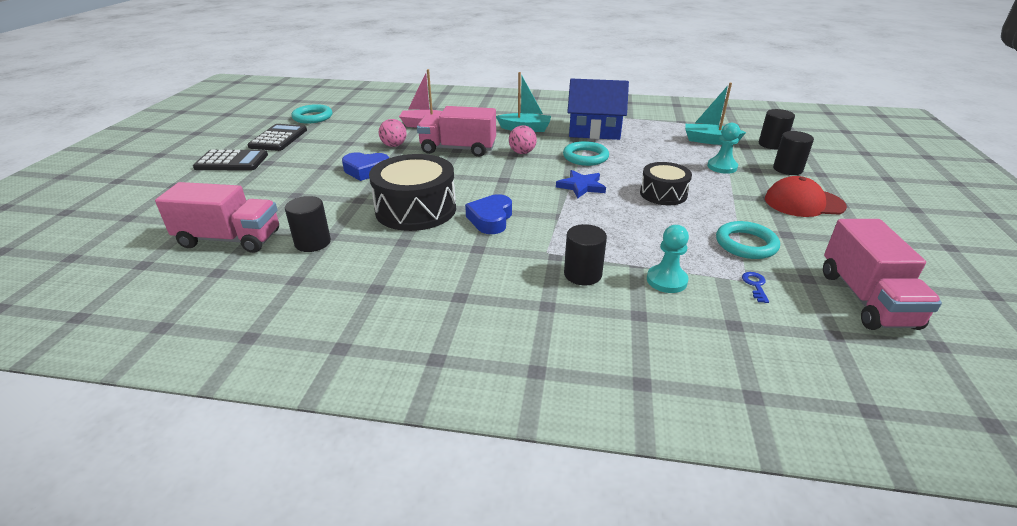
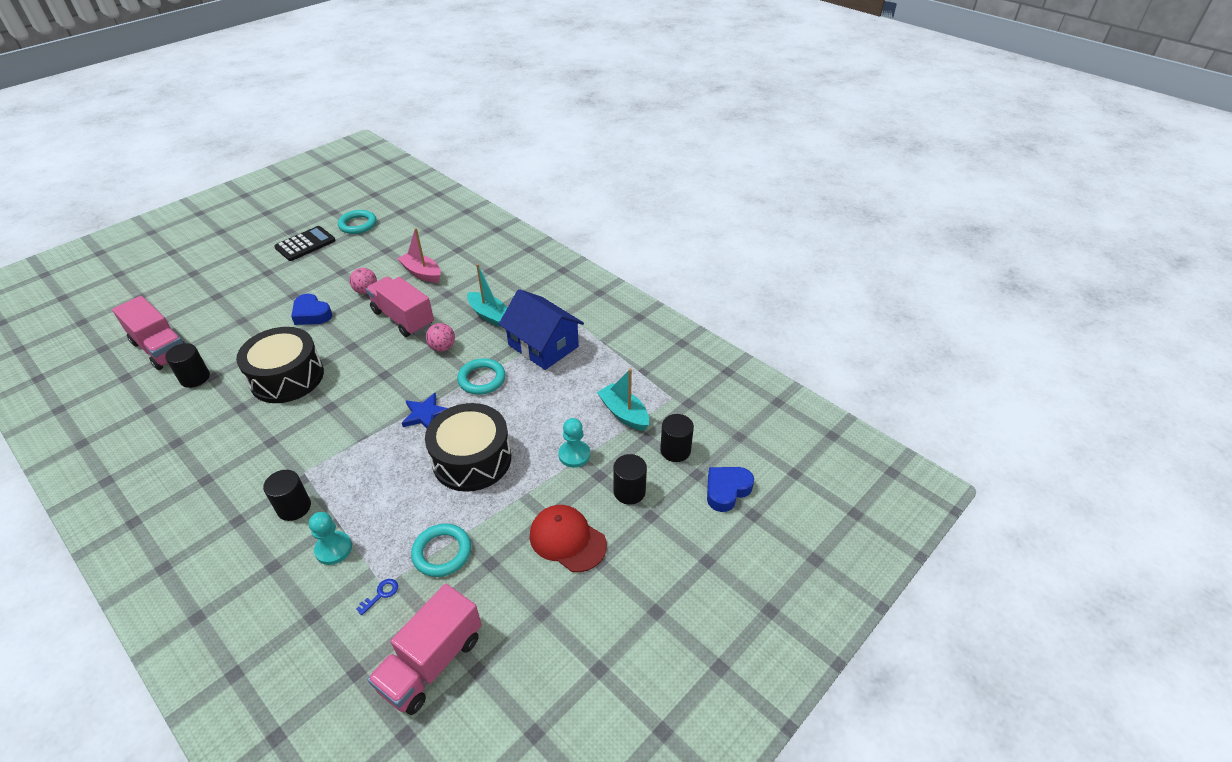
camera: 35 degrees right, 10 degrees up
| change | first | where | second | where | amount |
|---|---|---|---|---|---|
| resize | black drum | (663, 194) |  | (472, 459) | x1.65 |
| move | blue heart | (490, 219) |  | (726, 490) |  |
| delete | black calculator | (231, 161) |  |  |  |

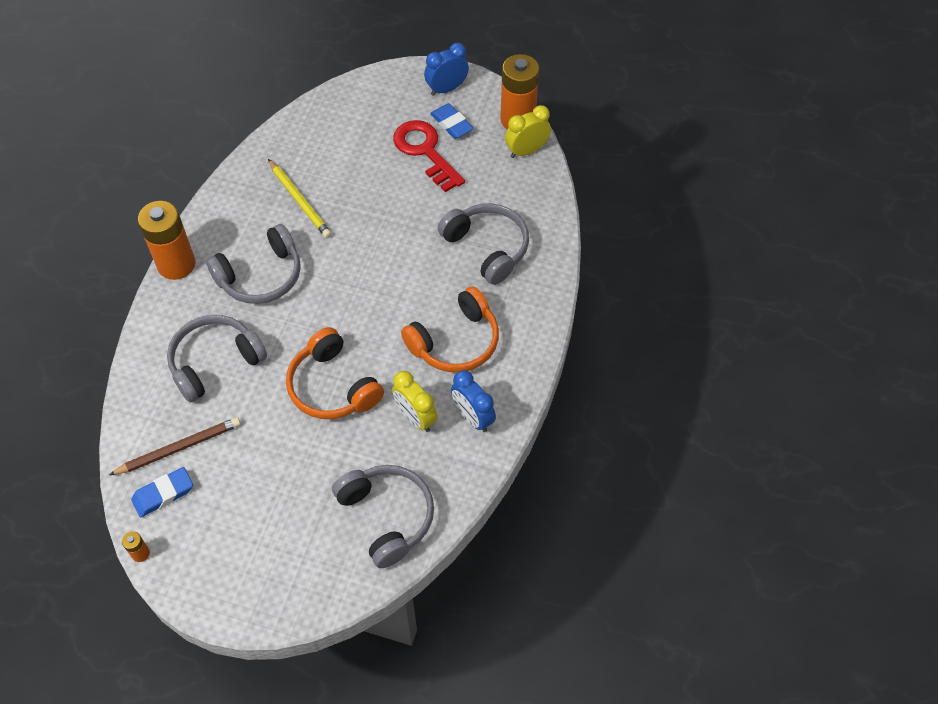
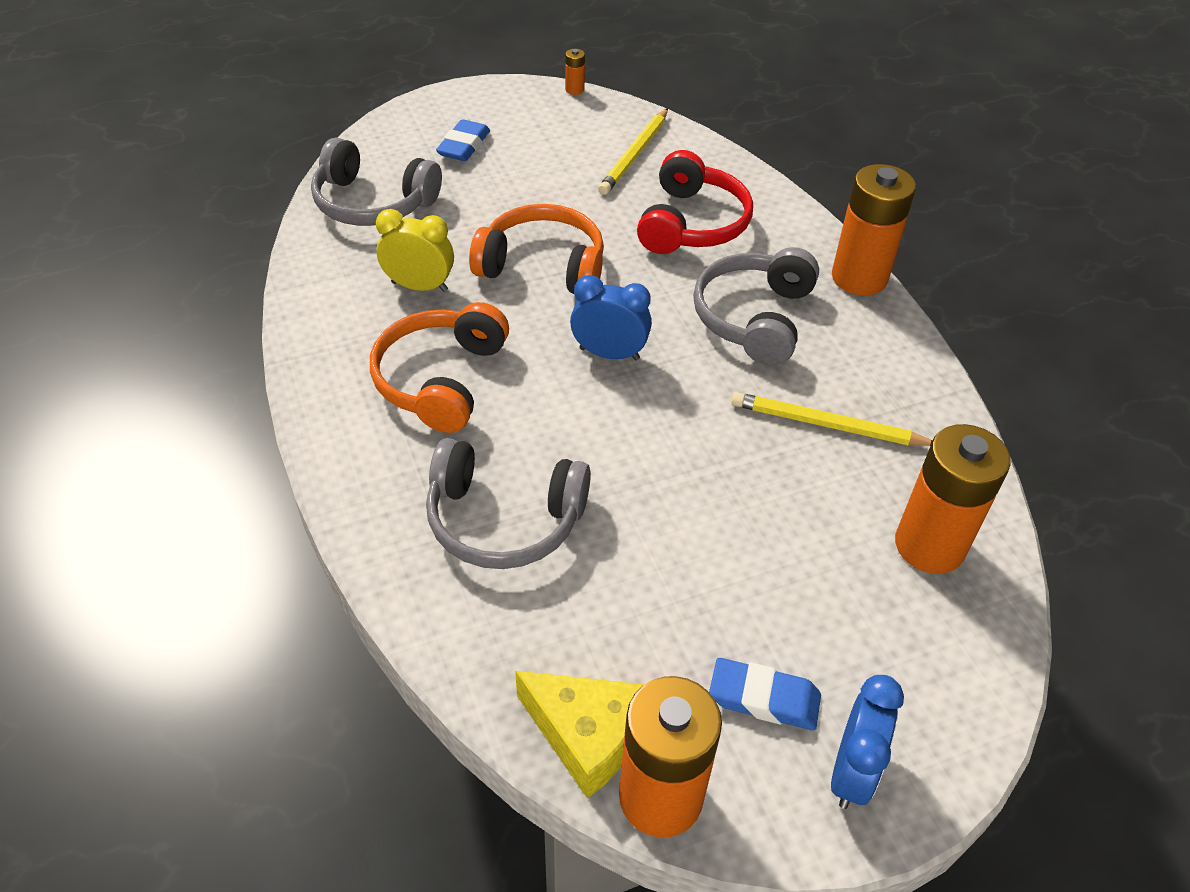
camera: 140 degrees right, 10 degrees down
| change | first | where | second | where | amount |
|---|---|---|---|---|---|
| move | blue eraser | (163, 494) |  | (464, 146) |  |
| replace | yellow clock | (526, 151) | yellow cheese | (586, 736) |  |
| move | blue clock | (472, 417) |  | (609, 354) |  |
| recolor | brown pencil | (179, 448) | yellow pencil | (634, 154) |  |
| recolor | grey headphones | (215, 362) | red headphones | (692, 223) |  |
| insert |  |  | orange battery | (929, 545) |  |
| delete | red key | (425, 151) |  |  |  |

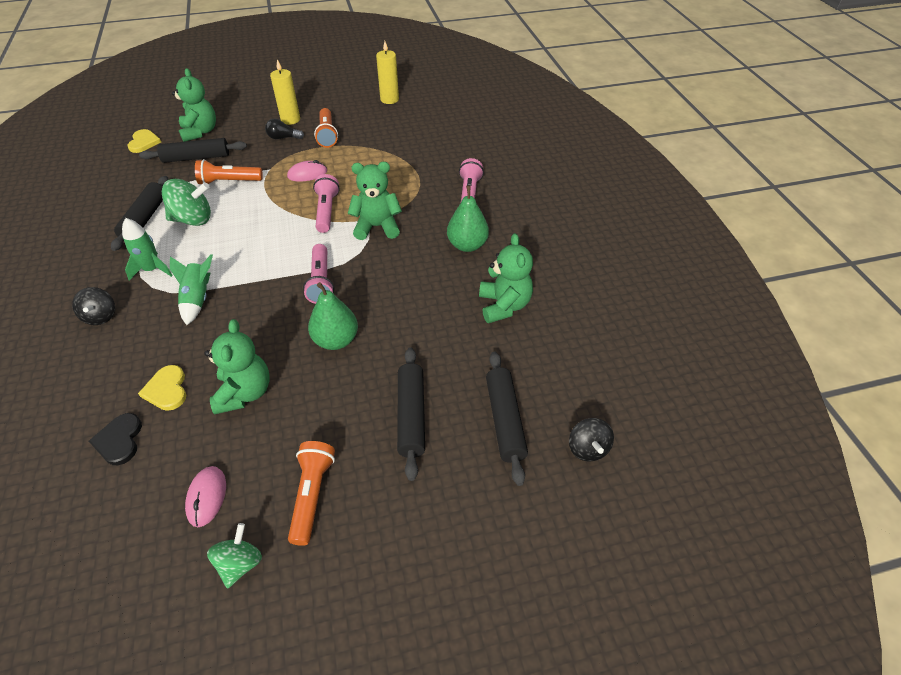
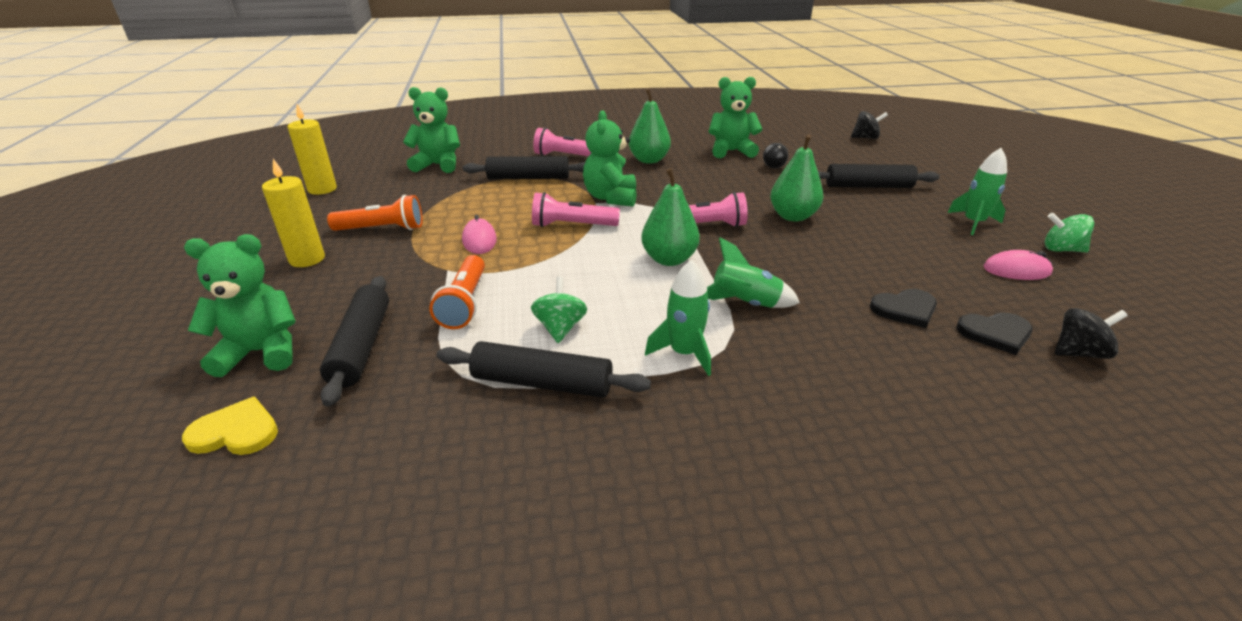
camera: 85 degrees left, 15 degrees down
| change | first | where | second | where | amount |
|---|---|---|---|---|---|
| move | green teddy bear | (244, 393) |  | (438, 165) |  |
| move | black rolling pin | (505, 420) |  | (528, 178) |  |
| resize | green spinning top | (193, 219) |  | (560, 328) | x0.63 |
| insert |  |  | green pear | (669, 259) |  |
| move | black light bulb | (283, 138) |  | (773, 164) |  |
| recolor | yellow heart | (167, 389) | black heart | (905, 309) |  |
| replace | orange flashlight | (312, 495) | green rocket | (973, 223) |  |
| move | black spinning top | (101, 316) |  | (1079, 352) |  |

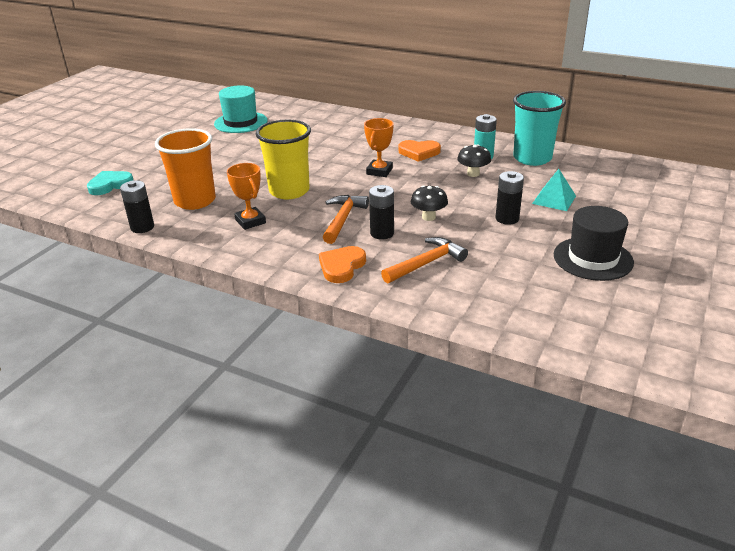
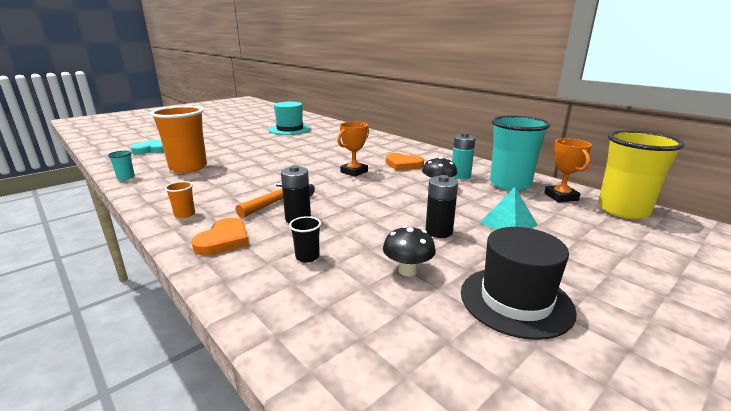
camera: 20 degrees right, 10 degrees down
| change | first | where | second | where | amount |
|---|---|---|---|---|---|
| replace | black battery | (142, 227) | turquoise cup | (126, 177) |  |
| insert |  |  | orange cup | (184, 214) |  |
| rotate | orange heart | (341, 267) |  | (224, 240) | 150 degrees clockwise |
| replace | orange hammer | (426, 263) | black cup | (307, 257) |  |
| move | black mushroom | (428, 217) |  | (407, 270) |  |
| move | orange trophy | (250, 221) |  | (561, 197) |  |
| move | yellow cup | (289, 191) |  | (623, 210) |  |

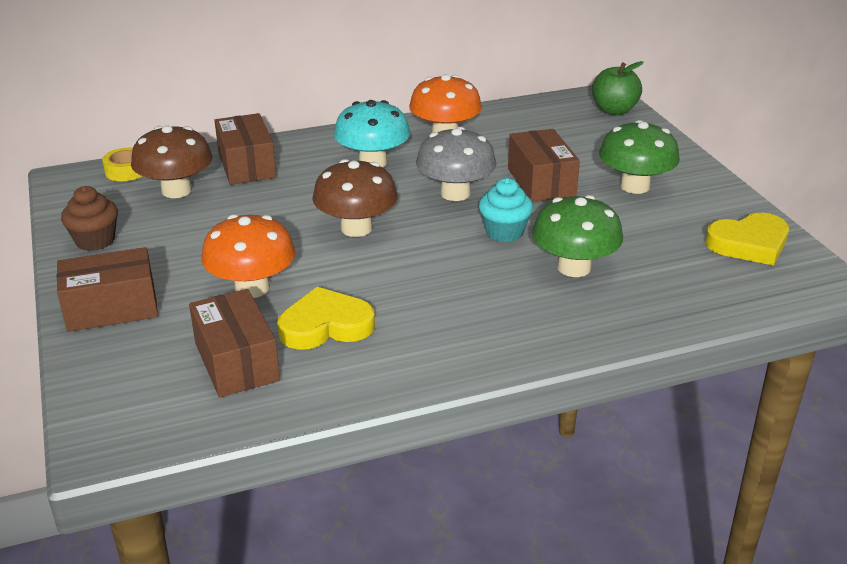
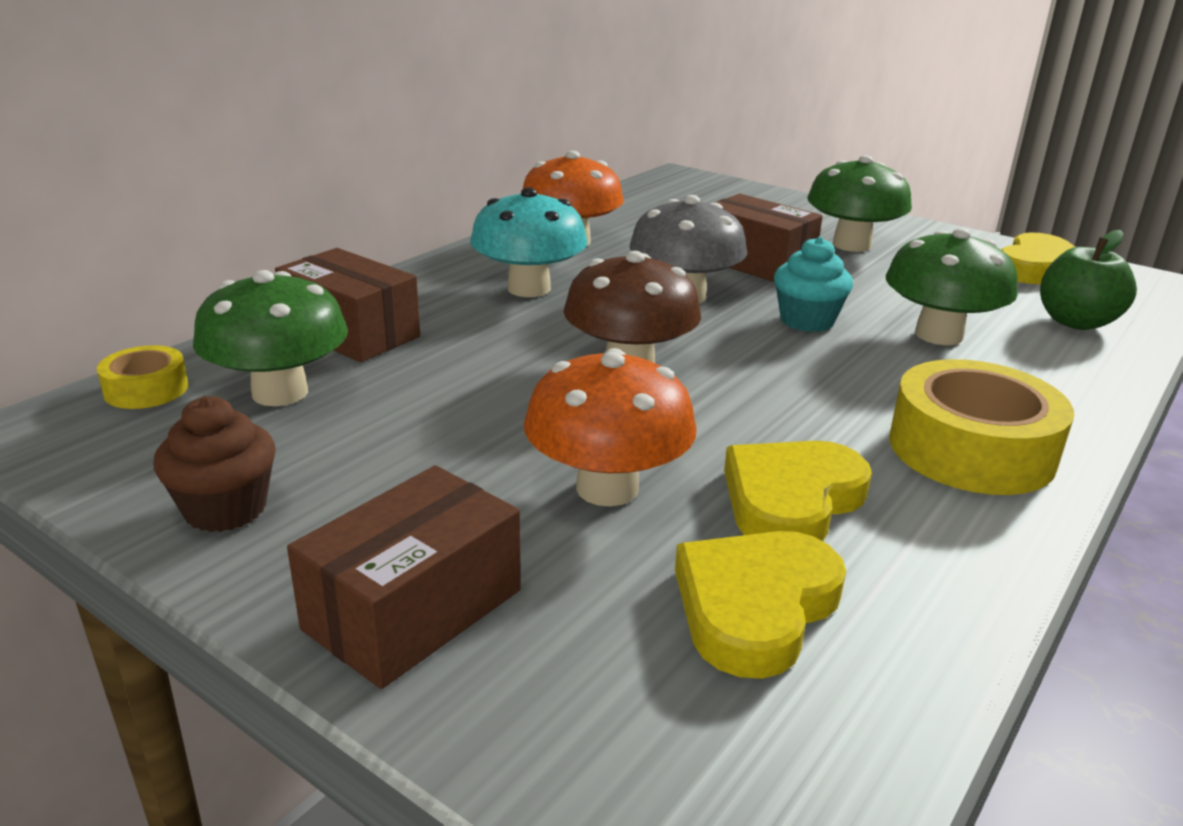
camera: 35 degrees left, 5 degrees down
| change | first | where | second | where | amount |
|---|---|---|---|---|---|
| recolor | brown mushroom | (176, 190) | green mushroom | (280, 393) |  |
| replace | brown box | (236, 362) | yellow heart | (755, 607) |  |
| insert |  |  | yellow tape | (971, 449) |  |
| move | green apple | (614, 110) |  | (1076, 322) |  |

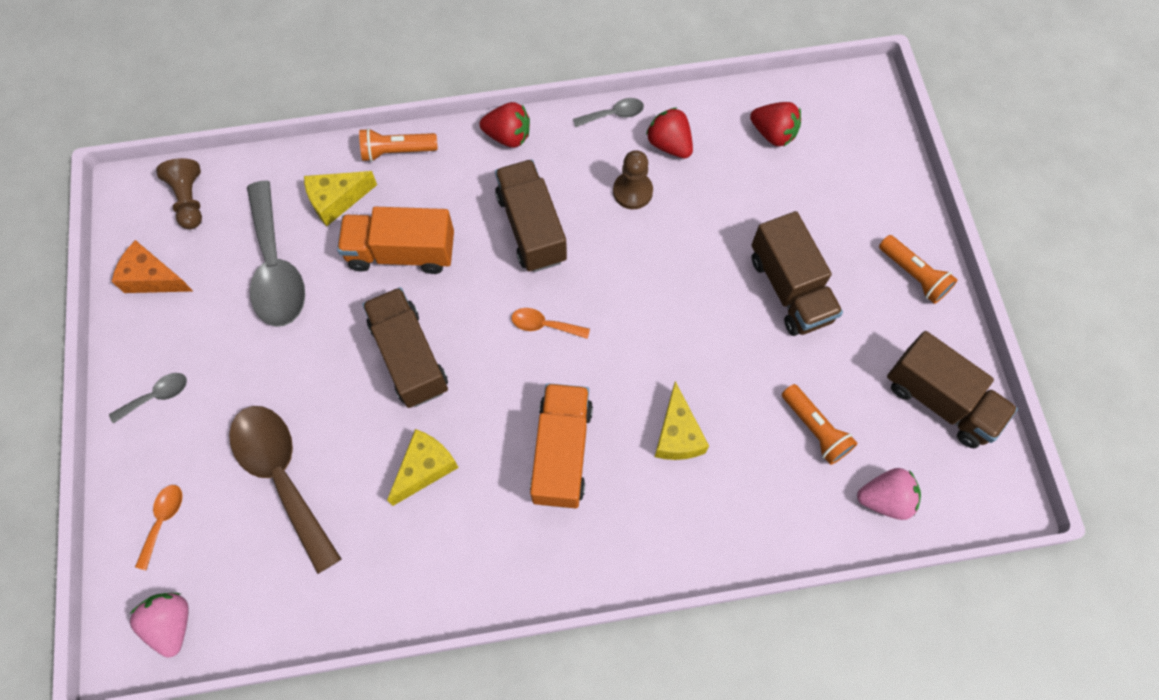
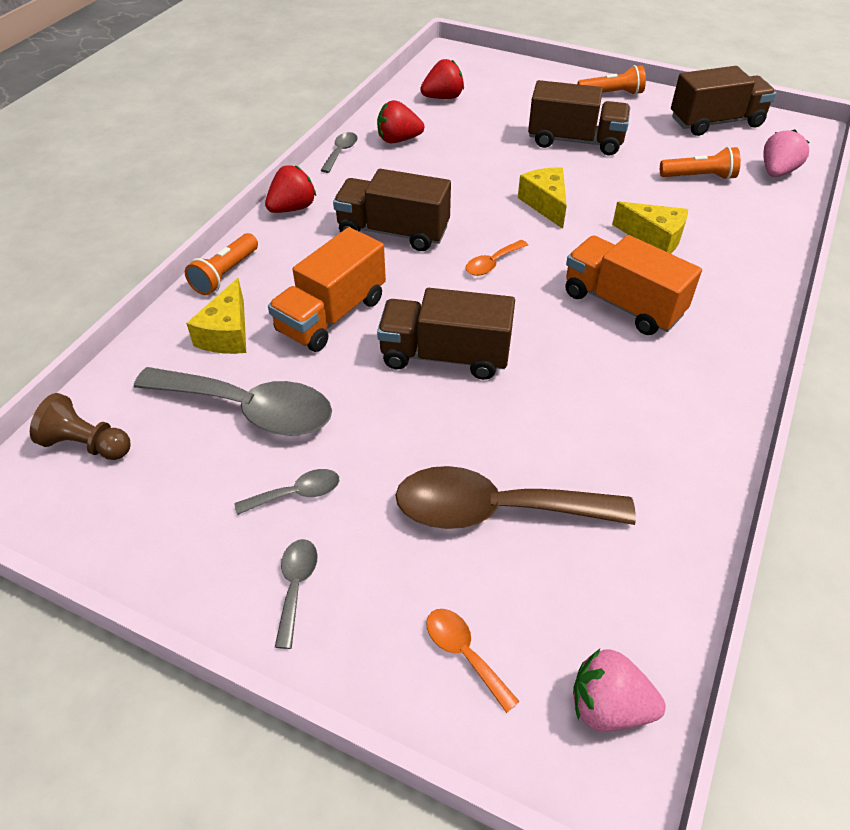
camera: 55 degrees left, 20 degrees down
| change | first | where | second | where | amount |
|---|---|---|---|---|---|
| insert |  |  | grey spoon | (296, 494) |  |
| move | yellow cheese | (425, 468) |  | (545, 204) |  |
| delete | orange cheese | (153, 278) |  |  |  |
| delete | brown pawn | (632, 191) |  |  |  |

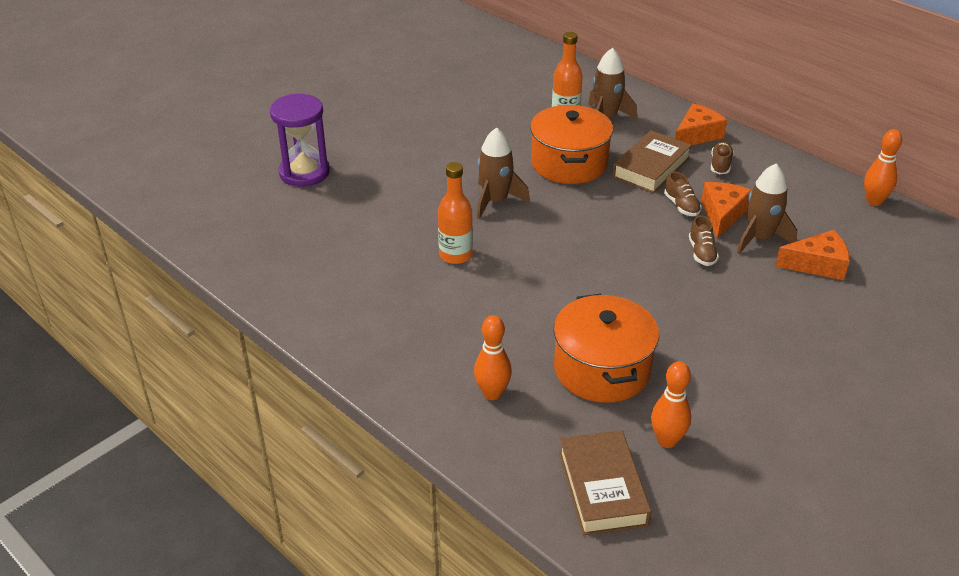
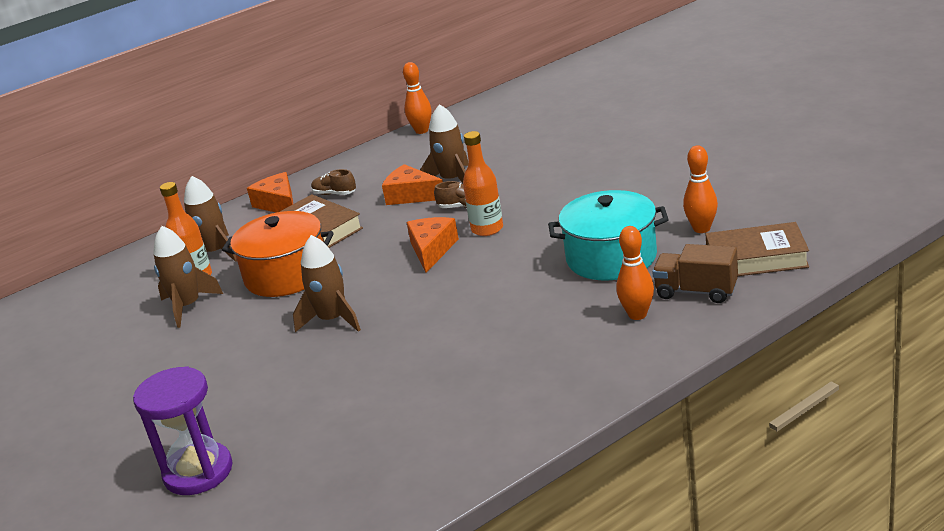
camera: 75 degrees left, 10 degrees down
| change | first | where | second | where | amount |
|---|---|---|---|---|---|
| insert |  |  | brown rocket | (188, 306) |  |
| move | orange cheese | (817, 264) |  | (431, 250) |  |
| move | orange bottle | (455, 255) |  | (487, 229) |  |
| recolor | orange pot | (602, 369) | turquoise pot | (611, 257) |  |
| insert |  |  | brown truck | (696, 291) |  |
| delete | brown shoe | (681, 206) |  |  |  |

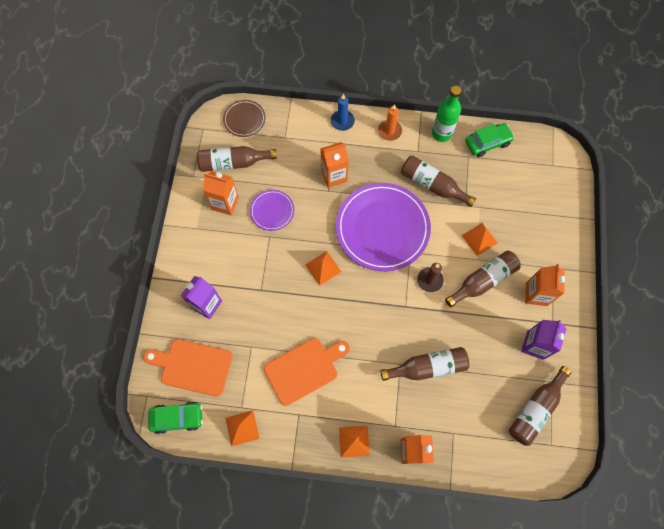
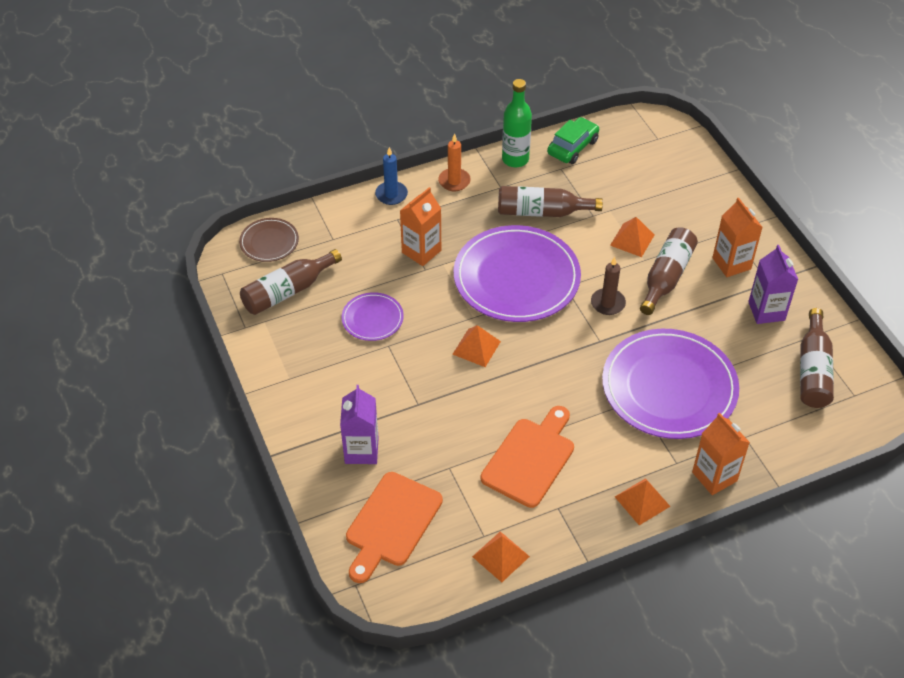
camera: 30 degrees left, 20 degrees down
| change | first | where | second | where | amount |
|---|---|---|---|---|---|
| rotate | orange cutting board | (192, 366) |  | (391, 523) | 45 degrees counterclockwise |
| replace | brown bottle | (428, 367) | purple plate | (669, 387) |  |
| delete | green car | (177, 418) |  |  |  |
| delete | orange carton | (225, 203) |  |  |  |

